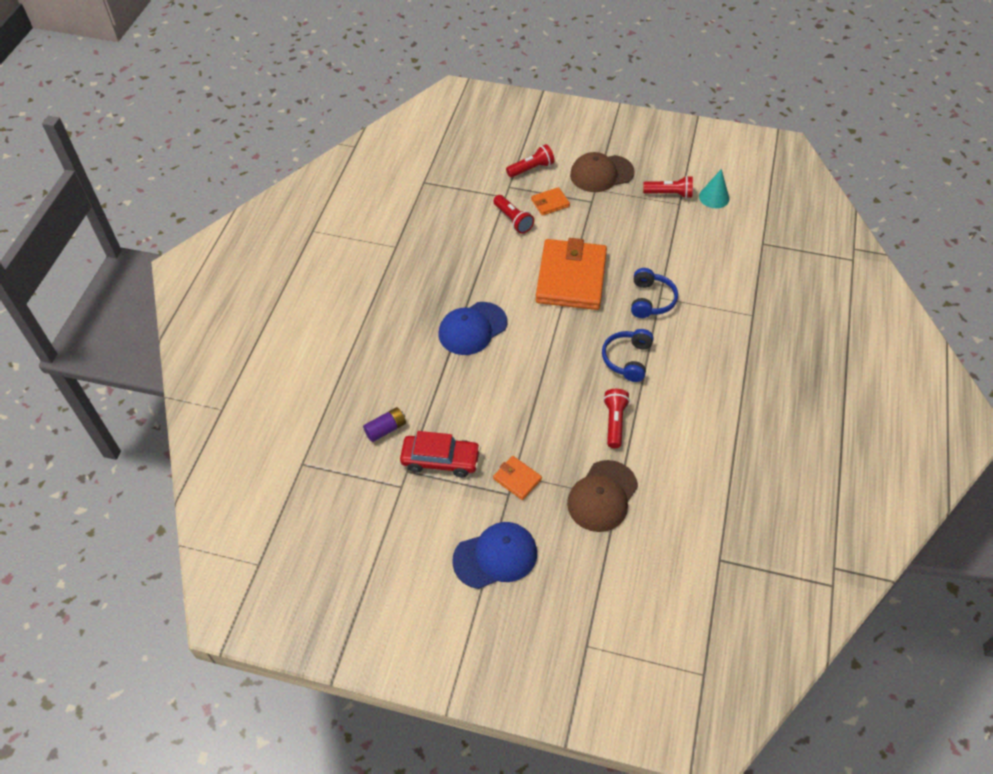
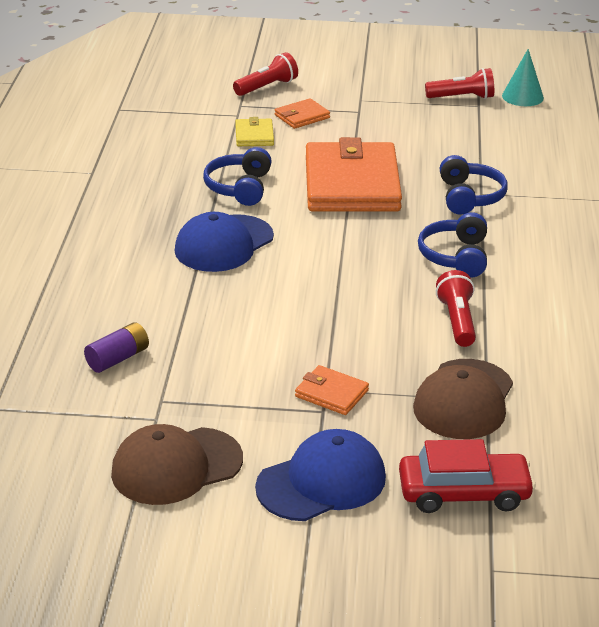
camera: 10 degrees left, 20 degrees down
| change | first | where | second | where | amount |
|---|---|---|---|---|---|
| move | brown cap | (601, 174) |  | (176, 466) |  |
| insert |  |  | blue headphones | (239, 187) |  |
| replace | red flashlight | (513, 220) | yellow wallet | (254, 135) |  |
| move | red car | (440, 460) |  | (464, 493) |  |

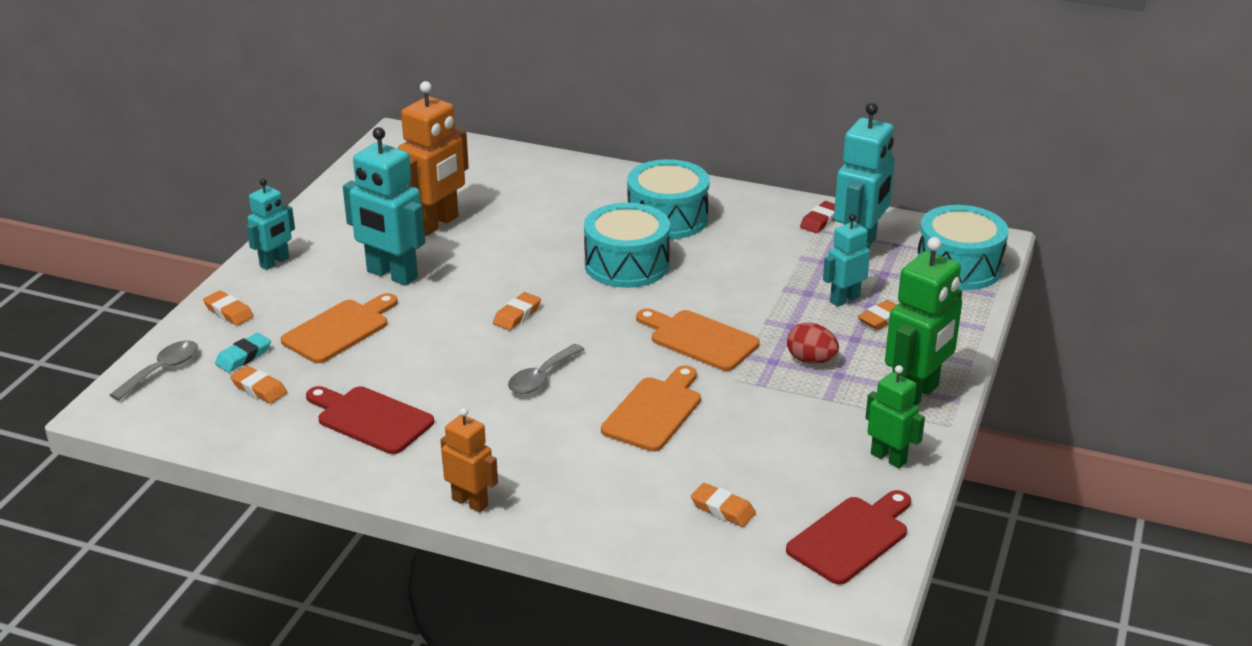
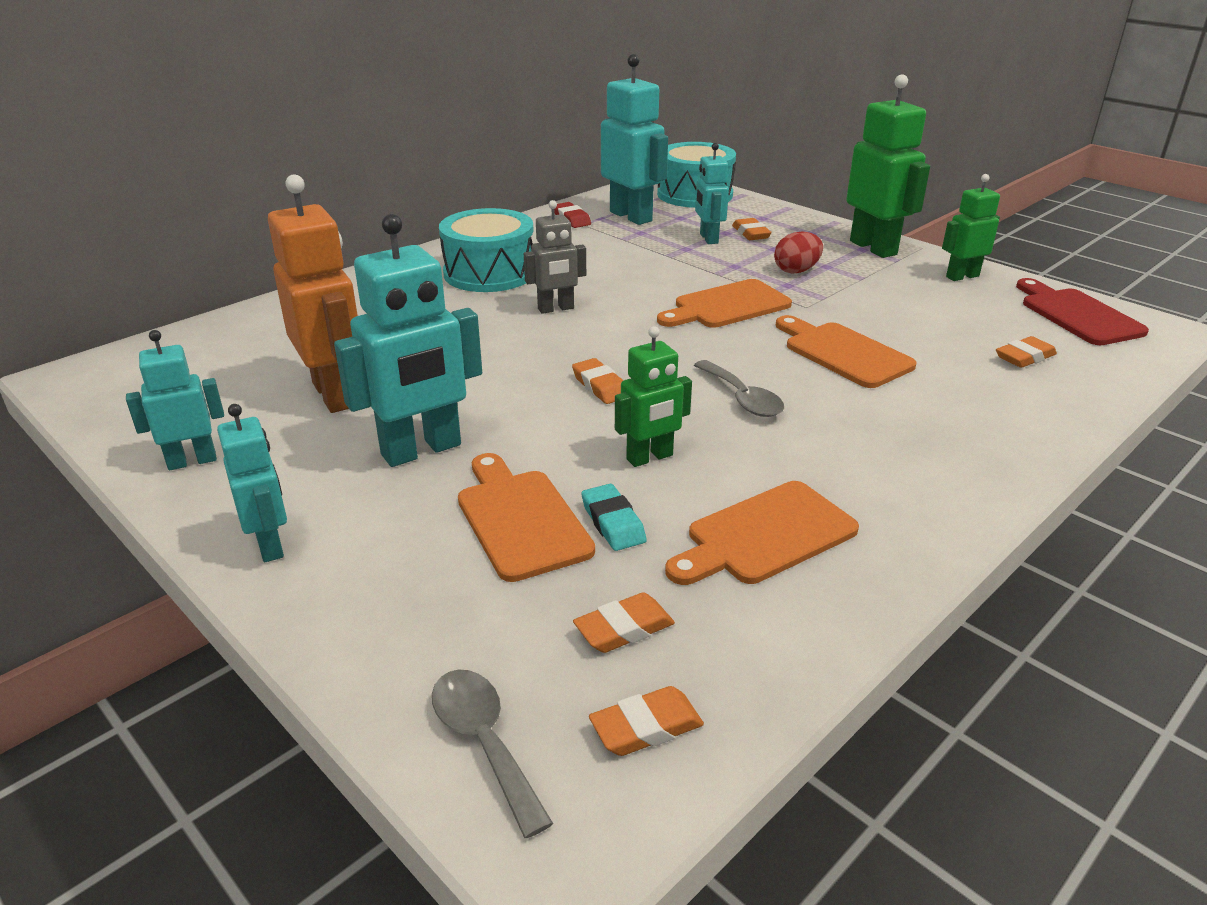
camera: 65 degrees left, 0 degrees up
| change | first | where | second | where | amount |
|---|---|---|---|---|---|
| insert |  |  | turquoise robot | (192, 461) |  |
| replace | turquoise drum | (627, 264) | grey robot | (556, 309) |  |
| move | turquoise eraser | (243, 356) |  | (613, 522) |  |
| move | orange eraser | (229, 312) |  | (646, 727) |  |
| insert |  |  | green robot | (650, 458) |  |
| recolor | red cutting board | (370, 419) | orange cutting board | (765, 536) |  |
| delete | orange robot | (470, 502) |  |  |  |

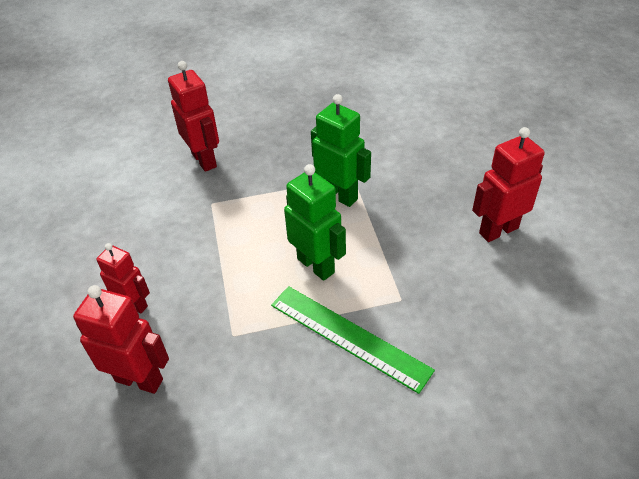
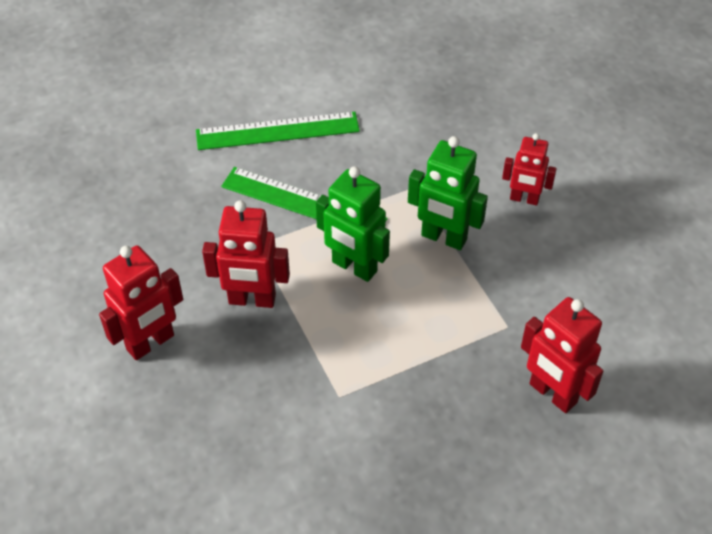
camera: 165 degrees right, 5 degrees up
| change | first | where | second | where | amount |
|---|---|---|---|---|---|
| insert |  |  | green ruler | (277, 131) |  |
| move | red robot | (139, 379) |  | (252, 300) |  |
| move | green robot | (339, 195) |  | (443, 238) |  |

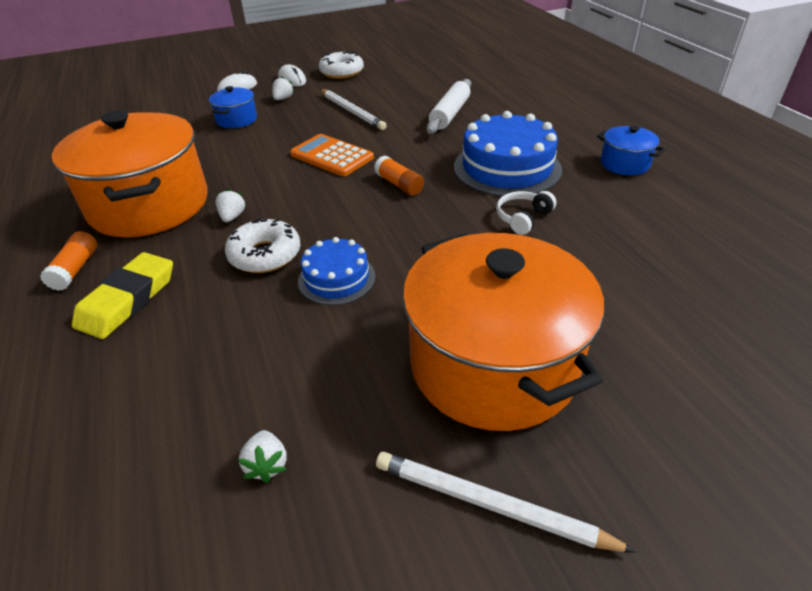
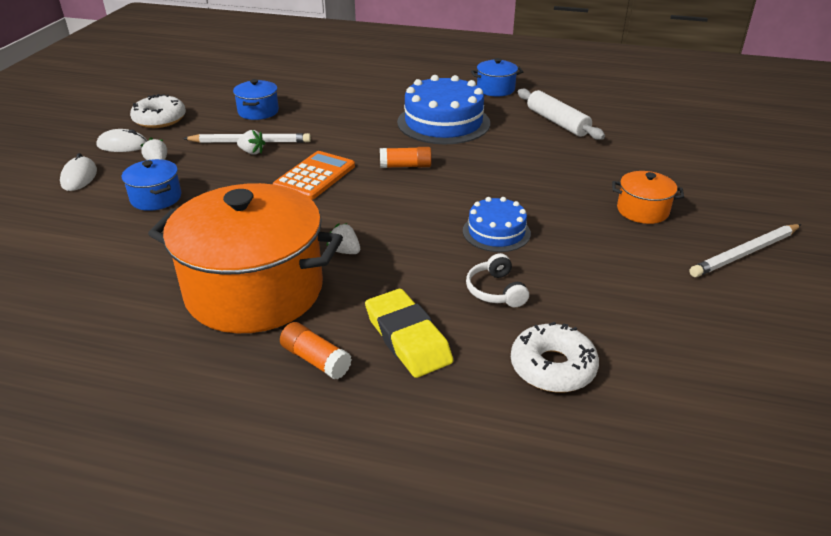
camera: 55 degrees left, 5 degrees down
| change | first | where | second | where | amount |
|---|---|---|---|---|---|
| insert |  |  | blue pot | (258, 111) |  |
| move | white strawberry | (267, 465) |  | (252, 152) |  |
| rotate | orange calculator | (332, 156) |  | (315, 176) | 135 degrees clockwise |
| move | white headphones | (523, 218) |  | (496, 291) |  |
| move | white donut | (265, 255) |  | (552, 367) |  |
| move | white rolling pin | (450, 114) |  | (557, 122) |  |
| resize | orange pot | (493, 364) |  | (642, 210) | x0.44 |

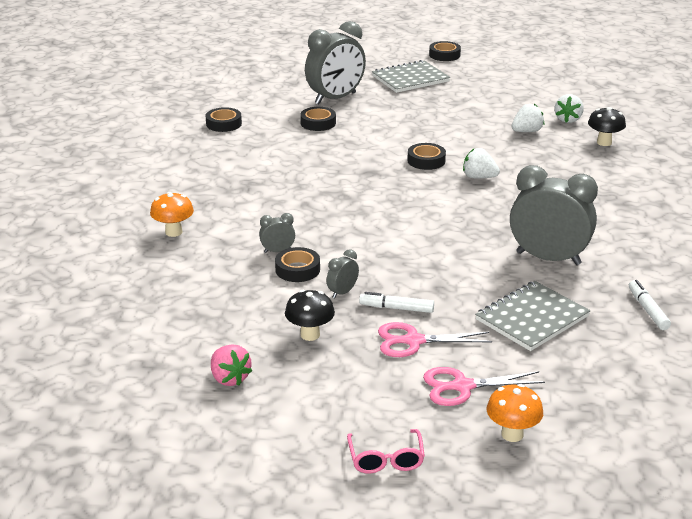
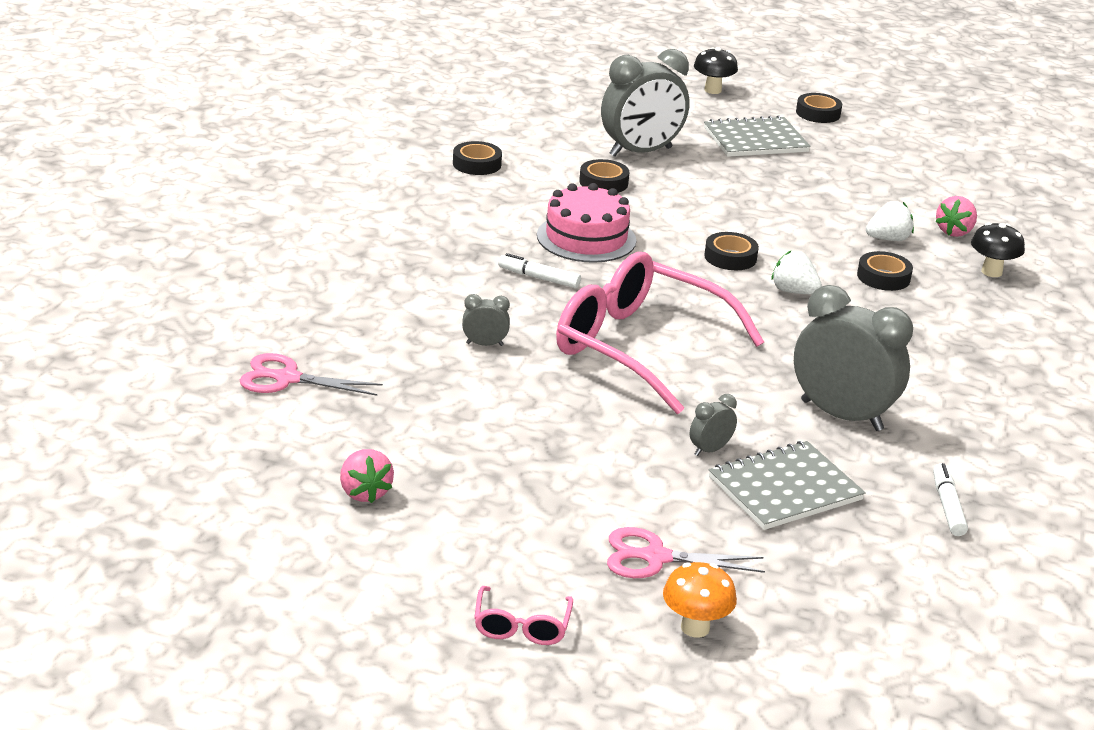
camera: 10 degrees right, 0 degrees up
| change | first | where | second | where | amount |
|---|---|---|---|---|---|
| move | pink scissors | (413, 341) |  | (286, 378) |  |
| move | white marker | (396, 308) |  | (539, 278) |  |
| insert |  |  | pink cake | (586, 238) |  |
| insert |  |  | pink glasses | (640, 347) |  |
| move | grey clock | (342, 292) |  | (710, 450) |  |
| move | black mushroom | (310, 335) |  | (713, 90) |  |
| move | black tape | (297, 269) |  | (883, 277) |  |
| recolor | white strawberry | (568, 119) | pink strawberry | (954, 232) |  |
| delete | orange mushroom | (173, 232) |  |  |  |

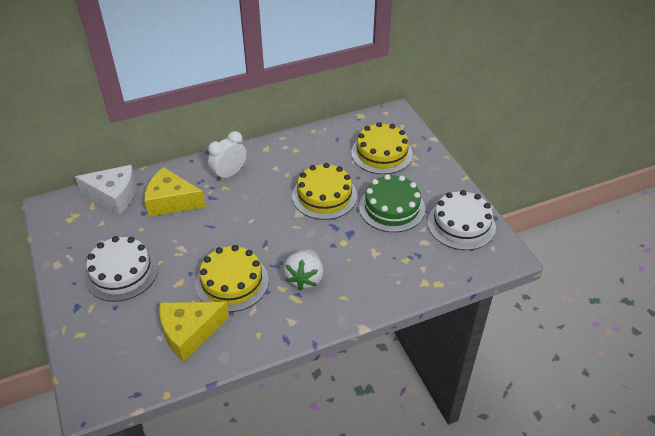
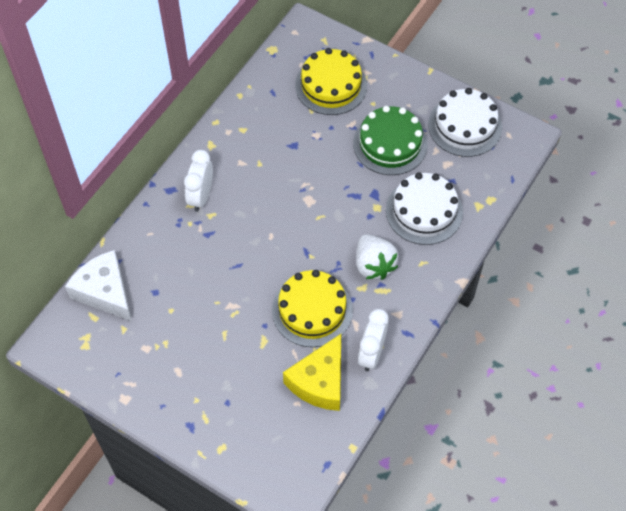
camera: 35 degrees left, 15 degrees up
| change | first | where | second | where | amount |
|---|---|---|---|---|---|
| rotate | white cheese | (114, 195) |  | (105, 291) | 105 degrees counterclockwise |
| insert |  |  | white clock | (371, 353) |  |
| move | white cake | (121, 272) |  | (424, 211) |  |
| delete | yellow cheese | (171, 201) |  |  |  |
| delete | yellow cake | (324, 196) |  |  |  |

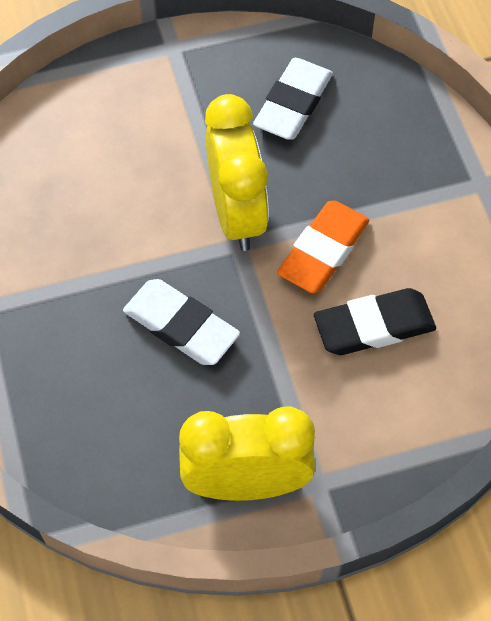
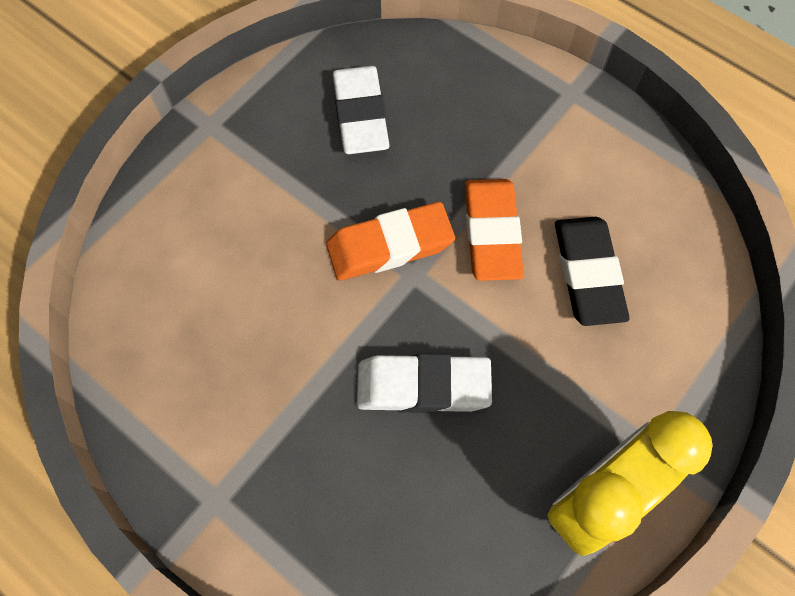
camera: 35 degrees left, 5 degrees up
| change | first | where | second | where | amount |
|---|---|---|---|---|---|
| replace | yellow clock | (237, 214) | orange eraser | (390, 246) |  |
| rotate | black eraser | (374, 326) |  | (587, 273) | 45 degrees counterclockwise |

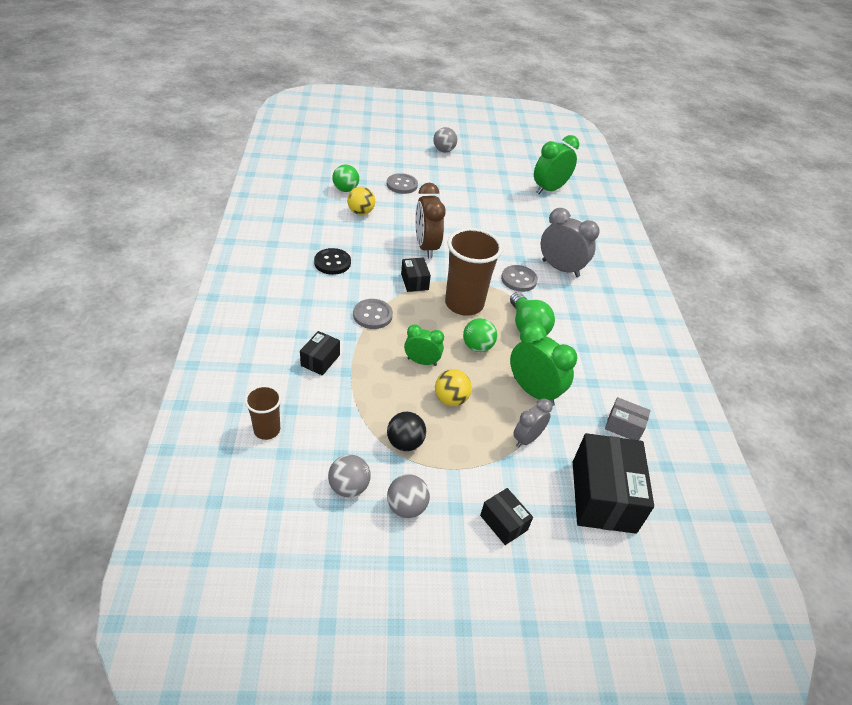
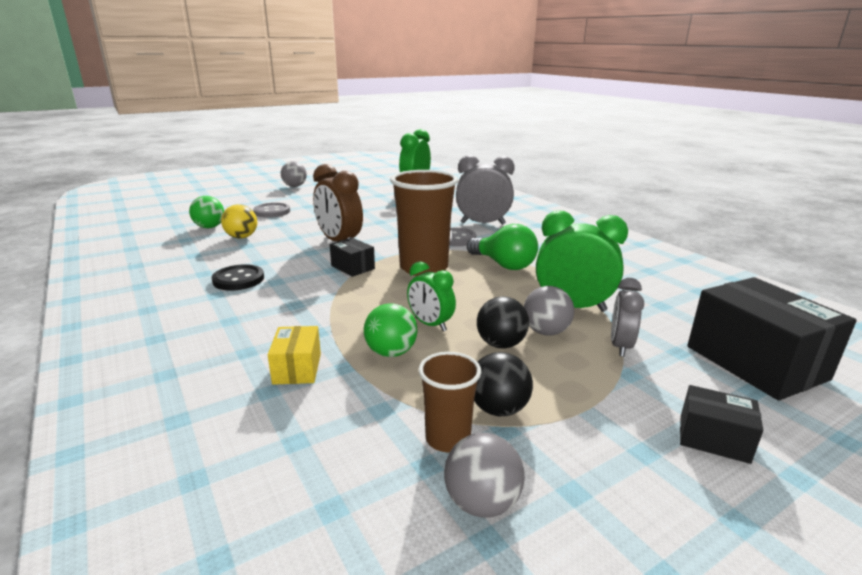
camera: 25 degrees left, 20 degrees down
| change | first | where | second | where | amount |
|---|---|---|---|---|---|
| recolor | black box | (320, 360) | yellow box | (297, 368) |  |
| move | green ball | (477, 347) |  | (391, 352) |  |
| rotate | green clock | (422, 362) |  | (430, 324) | 120 degrees counterclockwise |
| move | brown cup | (267, 430) |  | (447, 439) |  |
| recolor | yellow ball | (451, 399) | black ball | (500, 344) |  |
| move | grey ball | (406, 507) |  | (545, 332) |  |
| delete | grey button | (372, 315) |  |  |  |
| delete | grey box | (624, 426) |  |  |  |

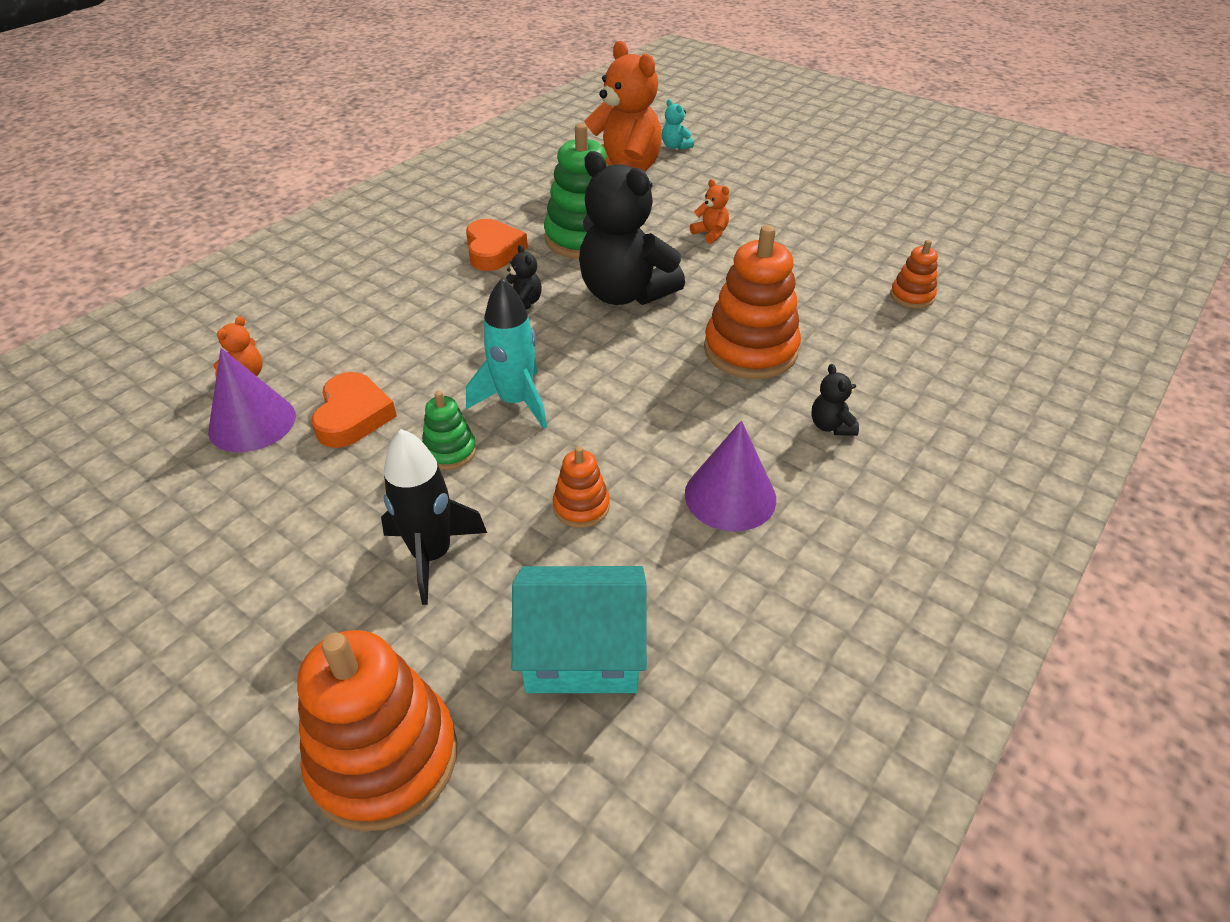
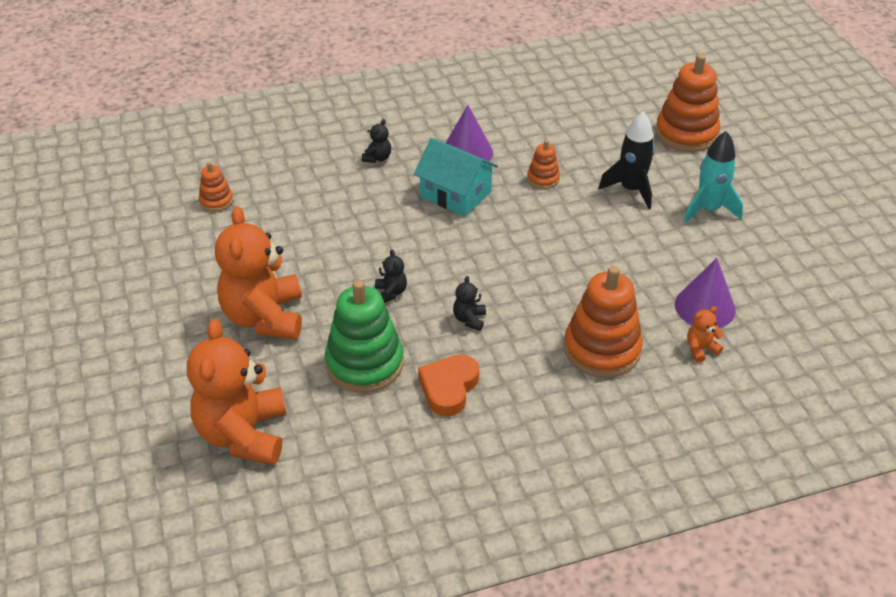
camera: 145 degrees left, 0 degrees up
| change | first | where | second | where | amount |
|---|---|---|---|---|---|
| resize | orange teddy bear | (710, 234) |  | (264, 317) | x2.48 |
| resize | black teddy bear | (625, 293) |  | (391, 292) | x0.40 |
| move | turquoise house | (582, 650) |  | (455, 194) |  |
| move | orange stacking toy | (750, 350) |  | (602, 349) |  |
| move | turquoise rocket | (515, 402) |  | (708, 209) |  |
| delete | orange heart | (353, 416) |  |  |  |
| delete | green stacking toy | (449, 451) |  |  |  |
| delete | turquoise teddy bear | (675, 146) |  |  |  |

